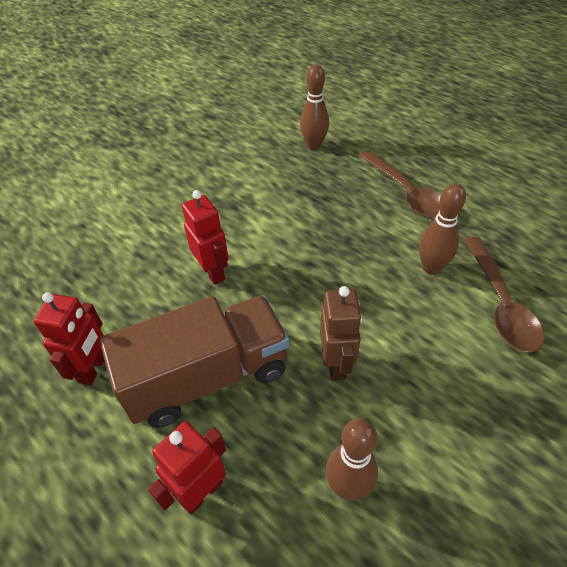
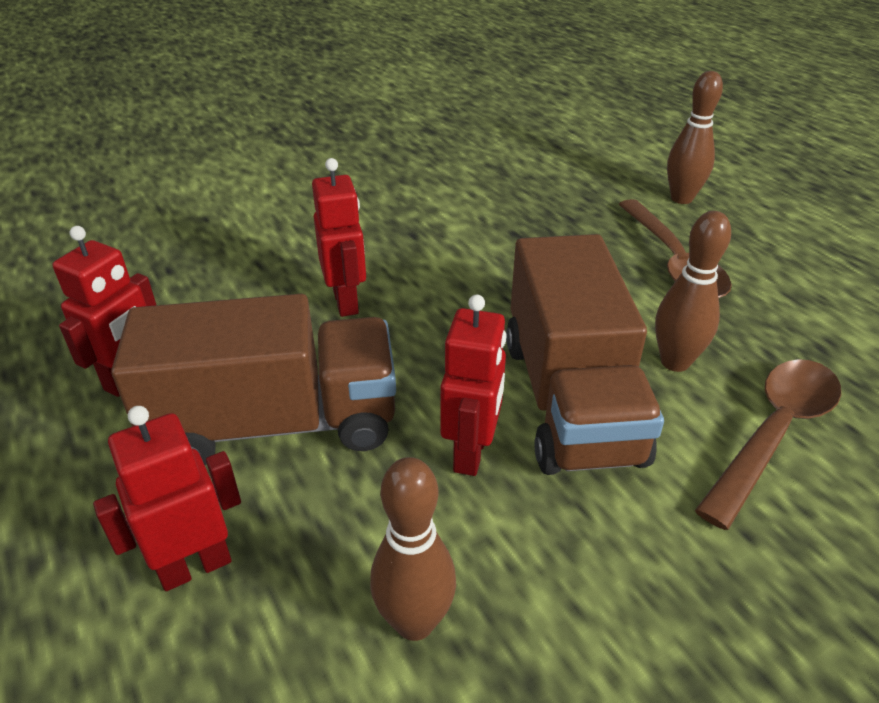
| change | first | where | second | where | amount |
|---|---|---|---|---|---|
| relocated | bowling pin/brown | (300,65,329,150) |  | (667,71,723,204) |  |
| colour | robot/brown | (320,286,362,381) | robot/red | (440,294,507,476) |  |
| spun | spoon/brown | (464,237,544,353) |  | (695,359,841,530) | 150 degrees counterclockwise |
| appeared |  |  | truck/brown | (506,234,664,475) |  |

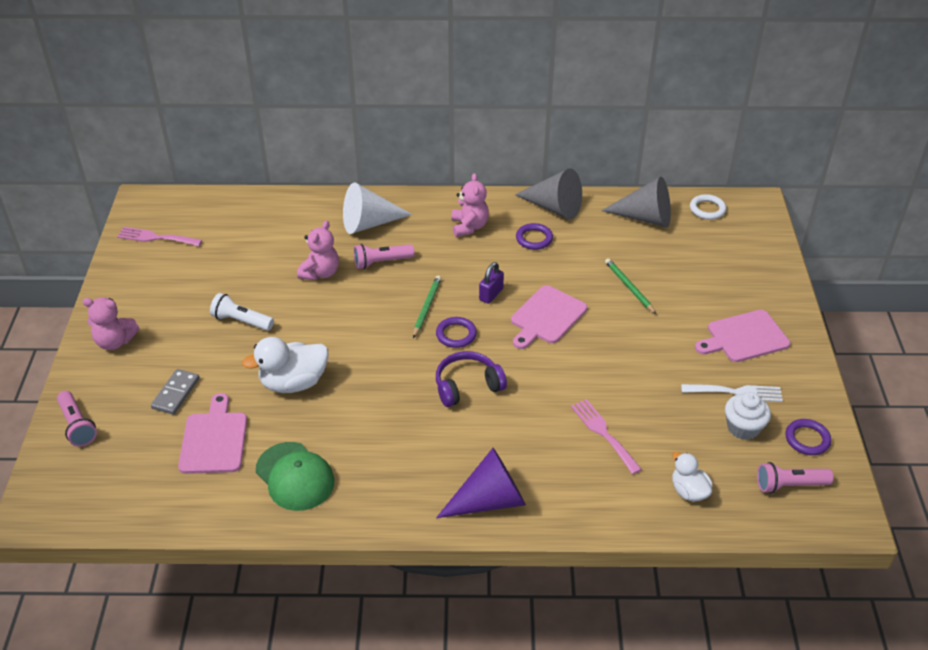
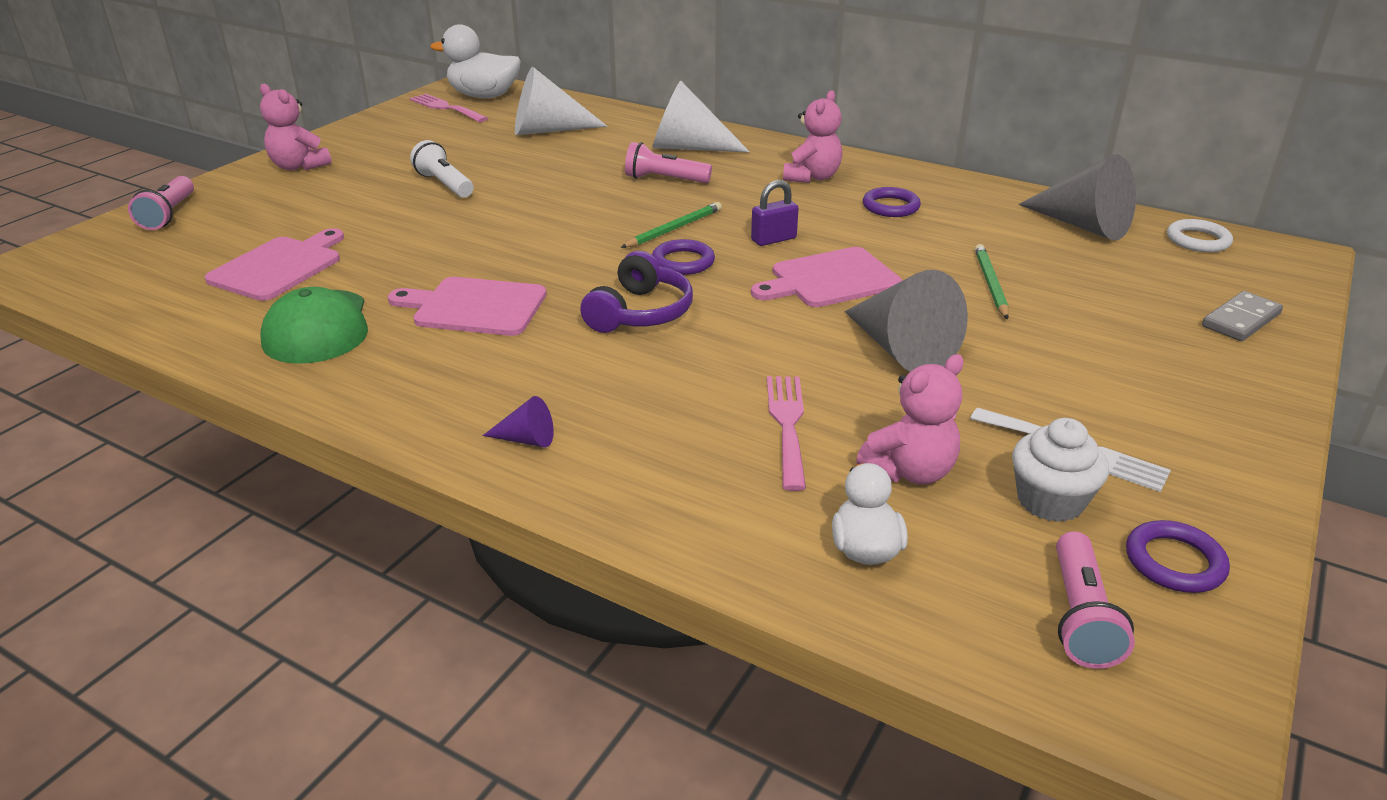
| change | first | where | second | where | amount |
|---|---|---|---|---|---|
| relocated | domino/grey | (151,369,199,415) |  | (1202,291,1283,341) |  |
| relocated | duck/white | (242,337,328,393) |  | (430,24,521,98) |  |
| relocated | teddy bear/pink | (297,221,339,280) |  | (856,354,964,484) |  |
| spun | headphones/purple | (436,351,507,407) |  | (580,251,693,333) | 105 degrees clockwise |
| size | cone/purple | (436,448,526,518) |  | (483,396,554,447) | x0.45 |
| relocated | cone/grey | (515,168,582,219) |  | (845,270,968,371) |  |
| relocated | cutting board/pink | (695,310,790,362) |  | (388,277,547,336) |  |
| spun | flashlight/pink | (757,462,834,494) |  | (1056,531,1135,669) | 105 degrees counterclockwise |
| appeared |  |  | cone/white | (515,66,608,135) |  |

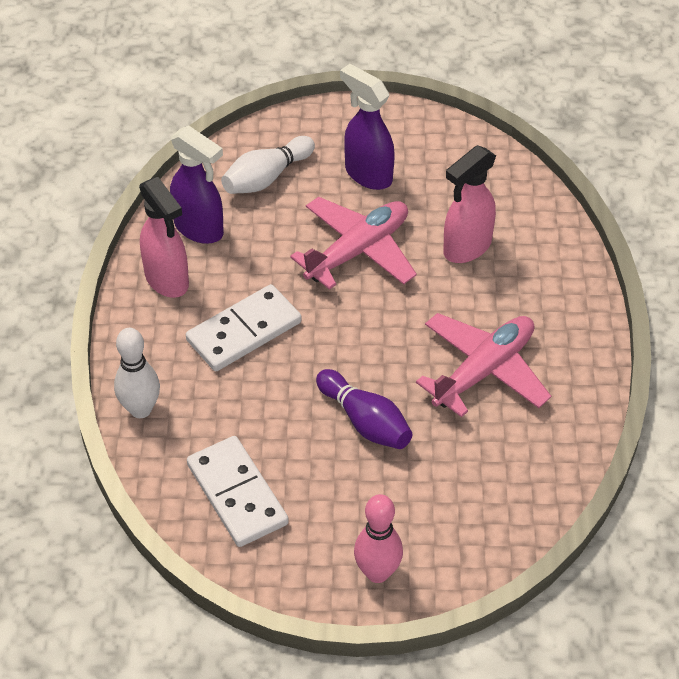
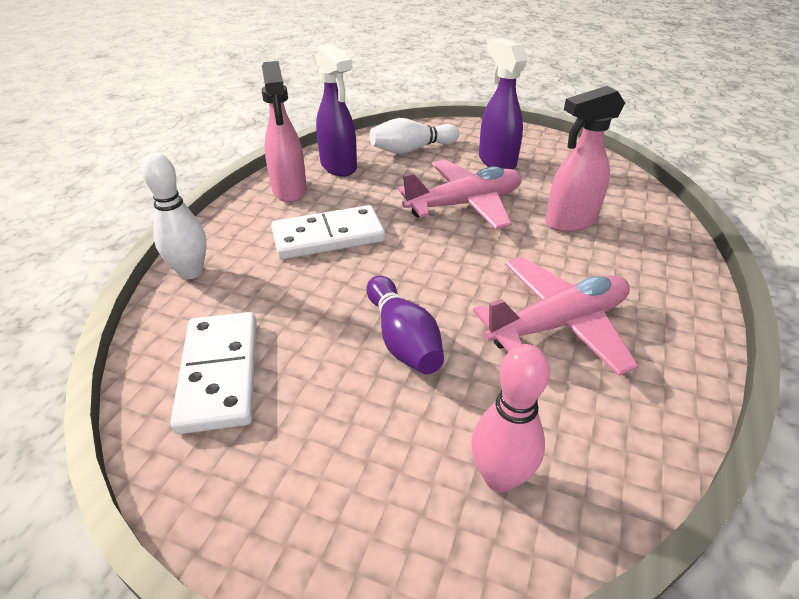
| change | first | where | second | where | amount |
|---|---|---|---|---|---|
| relocated | bowling pin/pink | (354,494,403,583) |  | (471,344,550,493) |  |

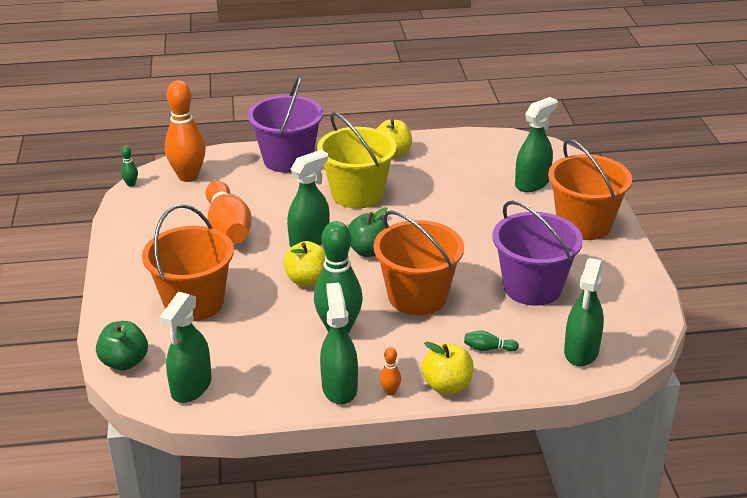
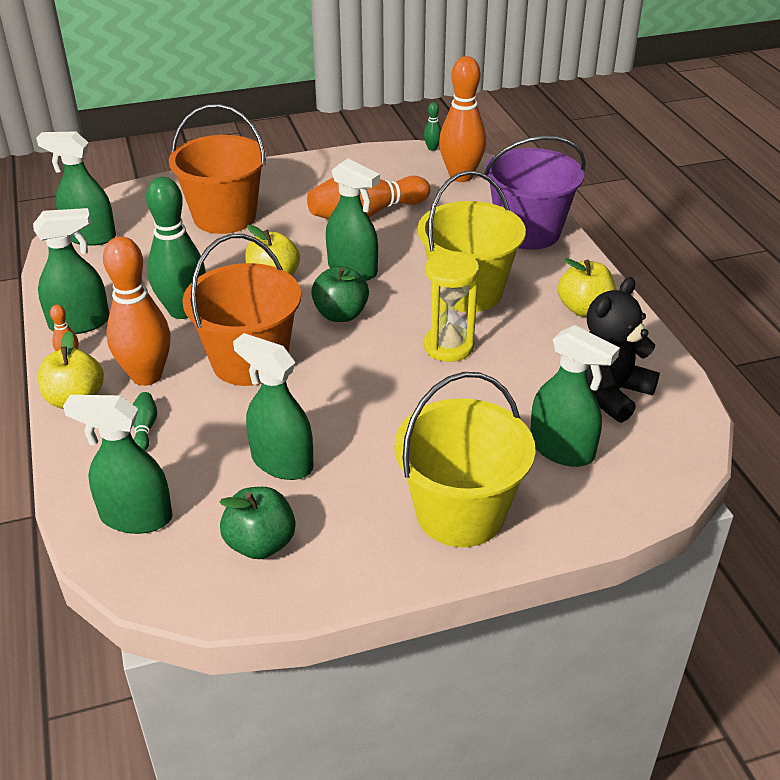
| change | first | where | second | where | amount |
|---|---|---|---|---|---|
| relocated | apple/green | (96,321,148,371) |  | (219,487,296,559) |  |
| exchanged | bucket/purple | (492,200,583,306) | spray bottle/green | (233,333,313,480) |  |
| colour | bucket/orange | (548,139,632,240) | bucket/yellow | (394,372,536,547) |  |
| appeared |  |  | bowling pin/orange | (103,236,171,386) |  |
| appeared |  |  | hourglass/yellow | (424,251,479,362) |  |
| appeared |  |  | teddy bear/black | (587,277,660,423) |  |

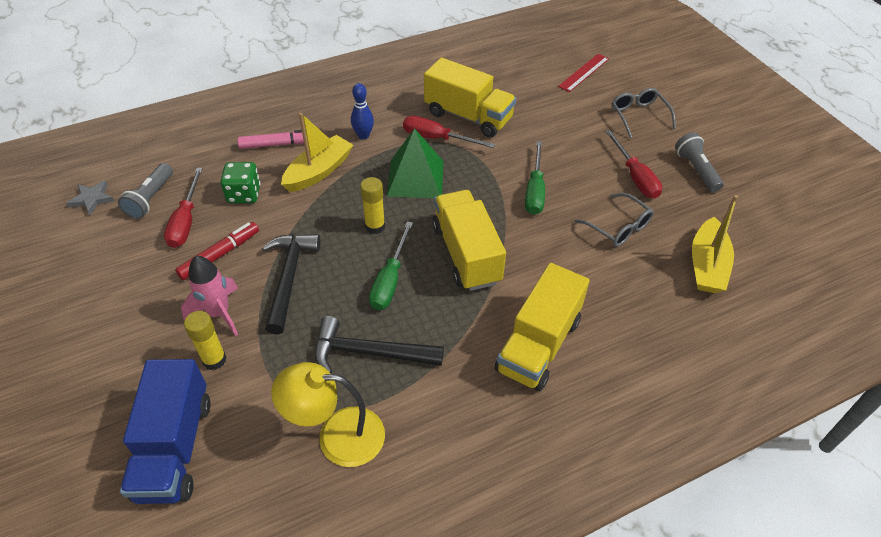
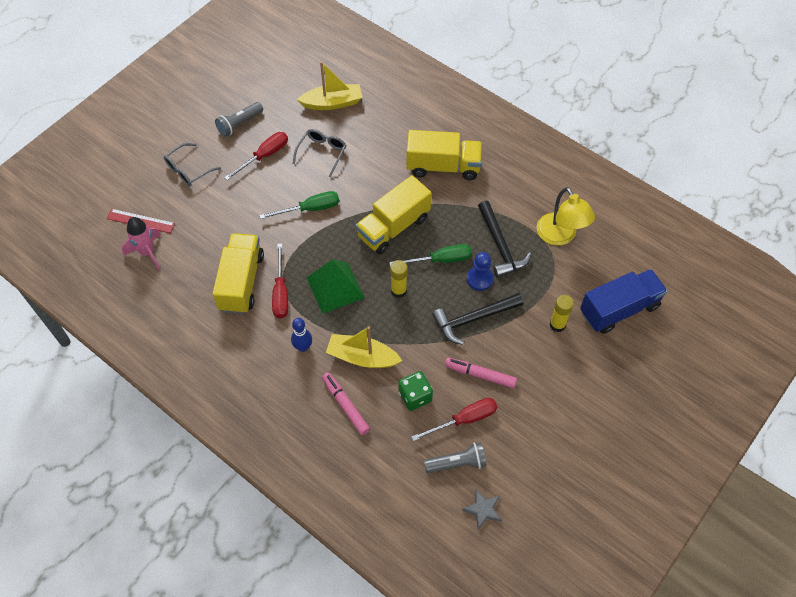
| change | first | where | second | where | amount |
|---|---|---|---|---|---|
| colour | marker/red | (175,222,259,280) | marker/pink | (445,358,517,388) |  |
| relocated | rocket/pink | (181,256,238,336) |  | (122,217,161,270) |  |
| appeared |  |  | pawn/blue | (467,252,493,291) |  |

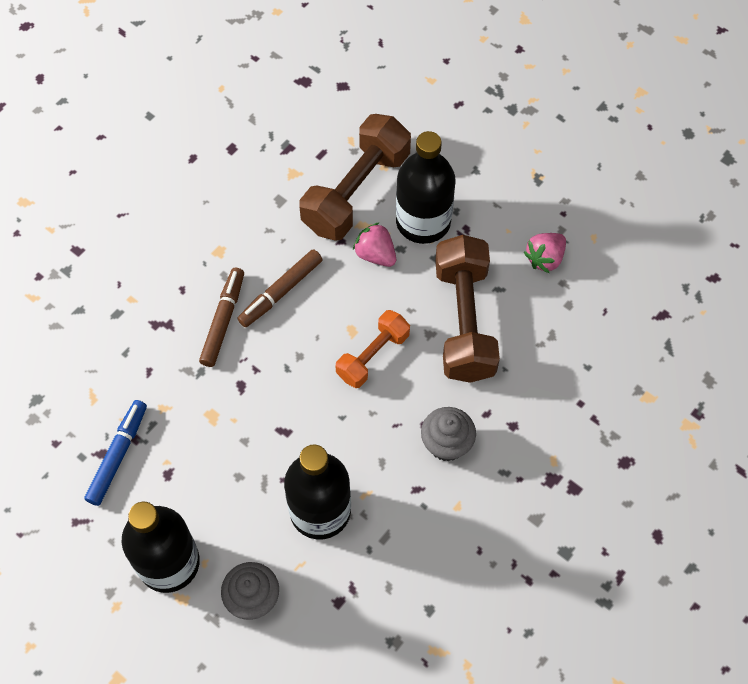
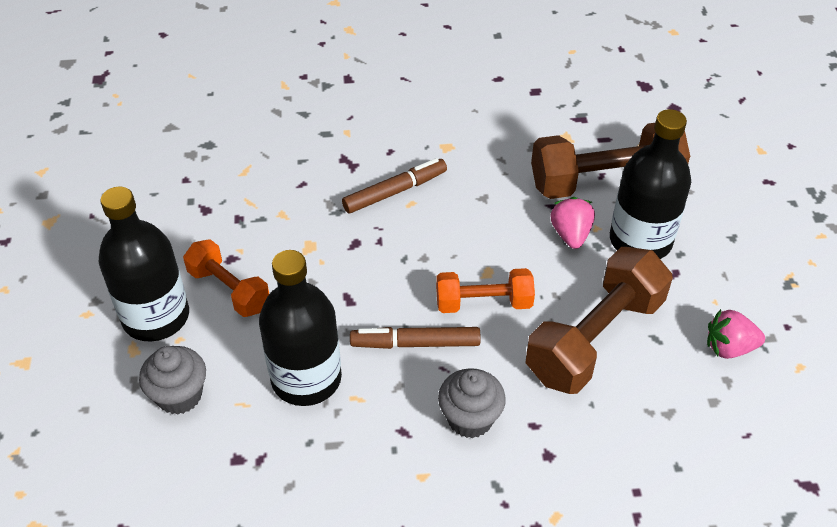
| change | first | where | second | where | amount |
|---|---|---|---|---|---|
| missing | marker/blue | (85,400,147,506) |  |  |  |
| relocated | marker/brown | (237,249,323,327) |  | (350,327,481,349) |  |
| appeared |  |  | dumbbell/orange | (183,239,269,317) |  |

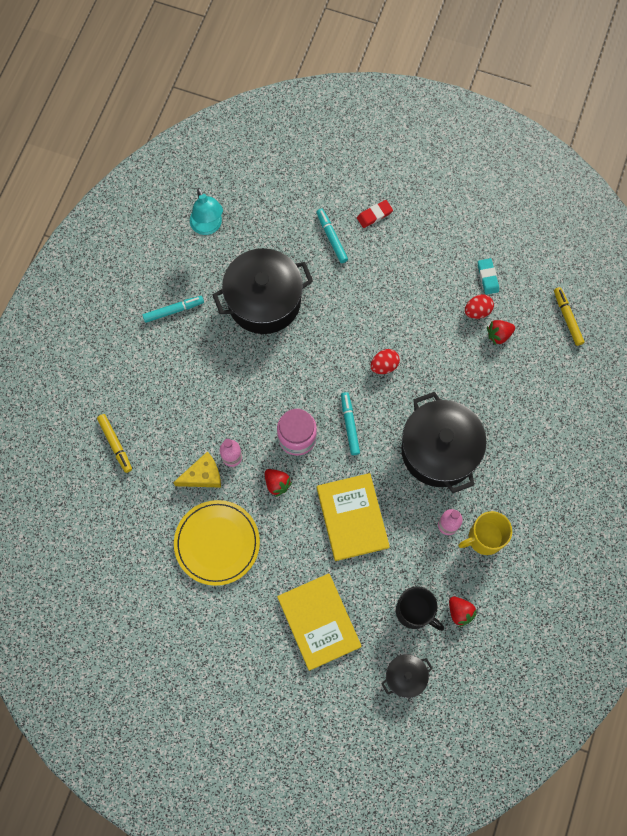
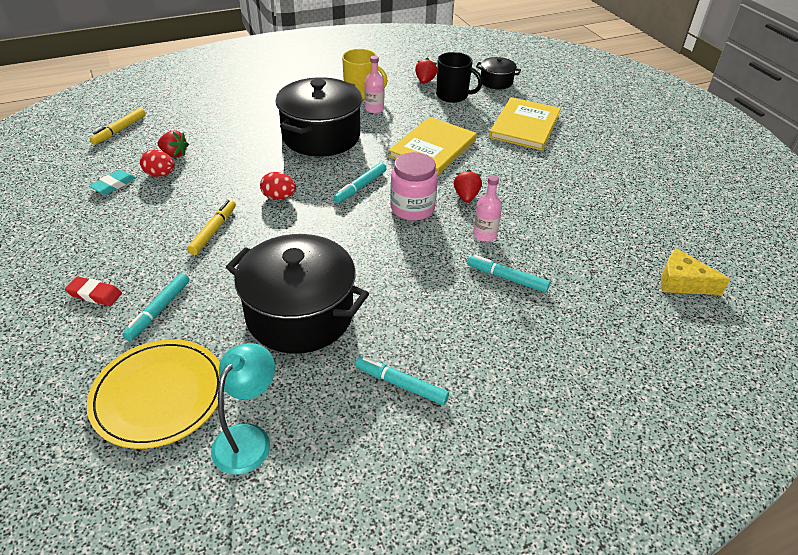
| change | first | where | second | where | amount |
|---|---|---|---|---|---|
| relocated | marker/yellow | (97,414,132,473) |  | (187,200,236,255) |  |
| relocated | cheese/yellow | (173,451,221,488) |  | (661,248,730,295) |  |
| relocated | plate/yellow | (174,500,260,586) |  | (87,339,220,449) |  |
| spun | mug/black | (396,586,444,631) |  | (436,52,483,103) | 120 degrees clockwise |
| appeared |  |  | marker/turquoise | (467,255,550,293) |  |

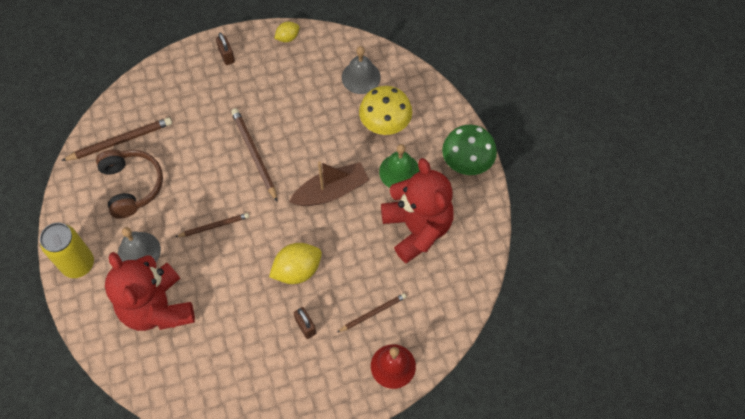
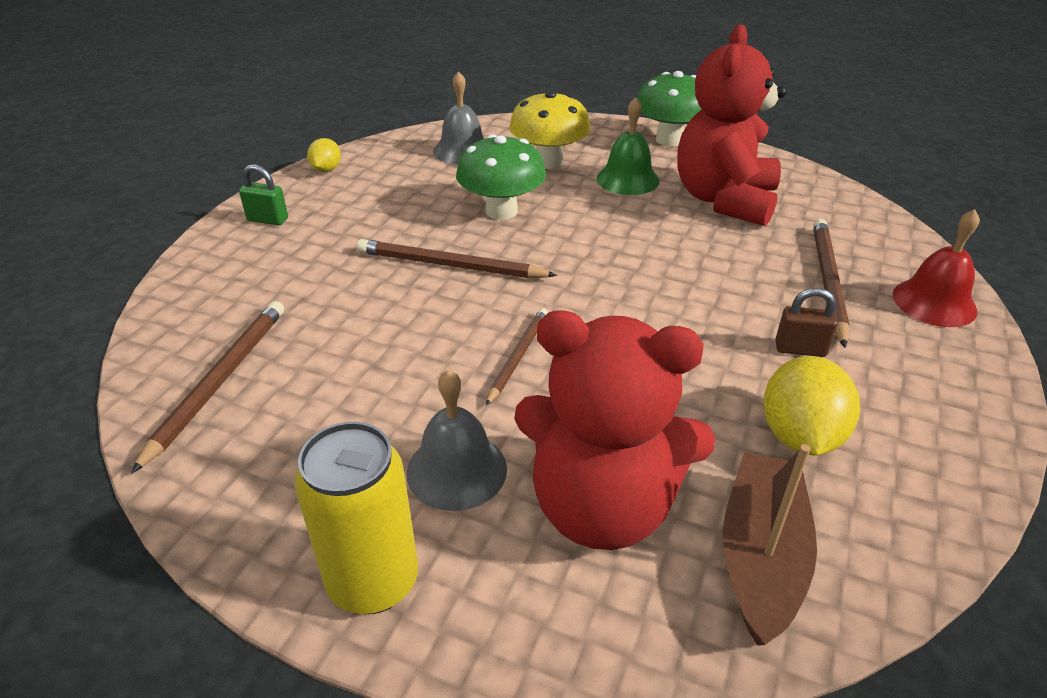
| change | first | where | second | where | amount |
|---|---|---|---|---|---|
| missing | headphones/brown | (96,149,163,218) |  |  |  |
| colour | padlock/brown | (216,33,235,65) | padlock/green | (239,164,288,225) |  |
| relocated | lemon/yellow | (269,243,322,284) |  | (763,356,860,456) |  |
| relocated | boat/brown | (289,161,369,206) |  | (723,444,817,646) |  |
| size | pencil/brown | (338,293,407,332) |  | (813,219,850,348) | x1.57 |
| spun | teddy bear/red | (381,158,454,263) |  | (677,24,787,226) | 90 degrees counterclockwise |
| appeared |  |  | mushroom/green | (456,134,546,220) |  |

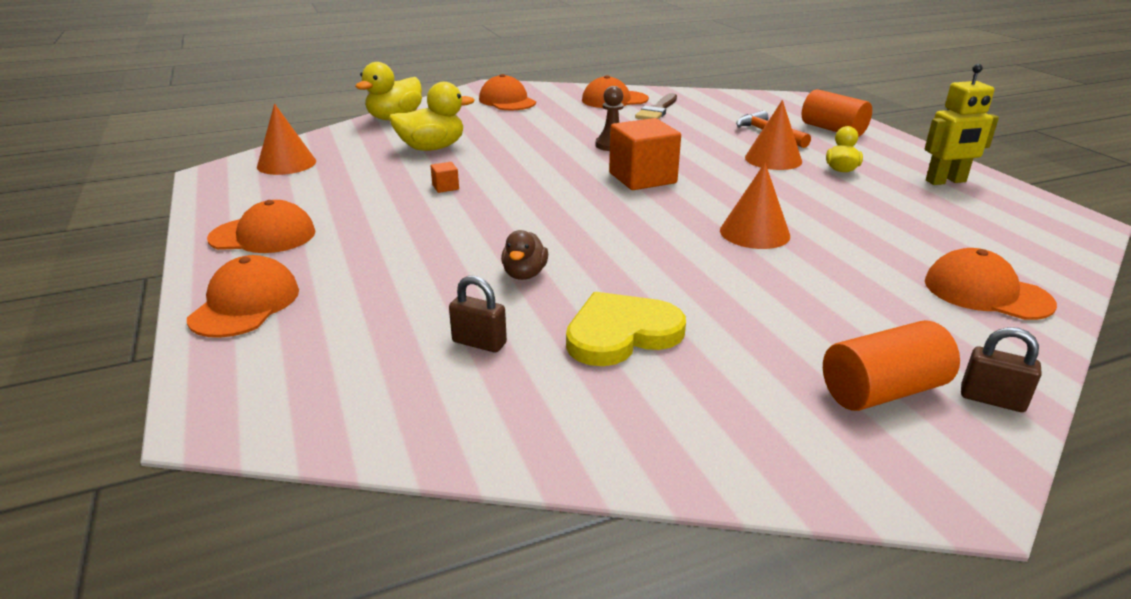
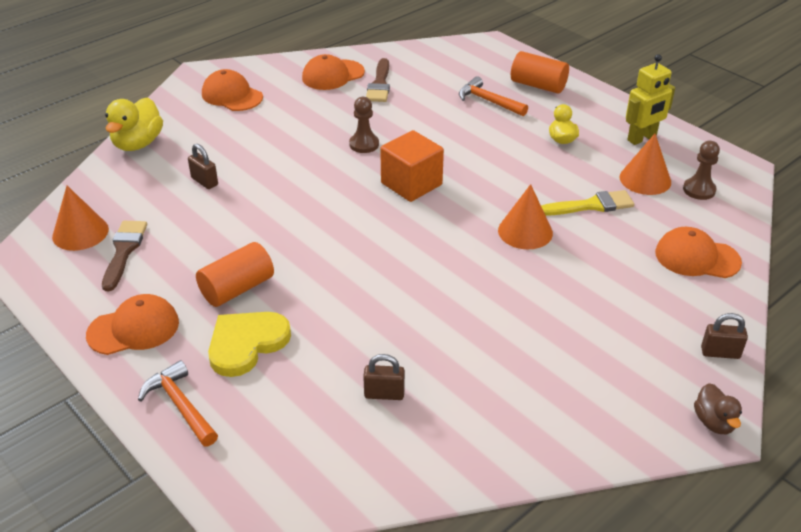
| change | first | where | second | where | amount |
|---|---|---|---|---|---|
| exchanged | cap/orange | (187,255,299,338) | hammer/orange | (138,360,218,447) |  |
| exchanged | duck/yellow | (389,82,474,151) | padlock/brown | (188,144,218,189) |  |
| missing | cube/orange | (431,162,459,193) |  |  |  |
| relocated | duck/brown | (501,230,548,280) |  | (694,383,742,434) |  |
| relocated | heart/yellow | (566,292,686,366) |  | (208,312,291,377) |  |
| relocated | cone/orange | (745,100,802,170) |  | (620,134,671,195) |  |
| relocated | cylinder/orange | (823,320,960,411) |  | (196,242,274,307) |  |
| appeared |  |  | brush/brown | (102,221,147,291) |  |
| appeared |  |  | brush/yellow | (541,190,634,216) |  |
| appeared |  |  | pawn/brown | (683,141,720,200) |  |

